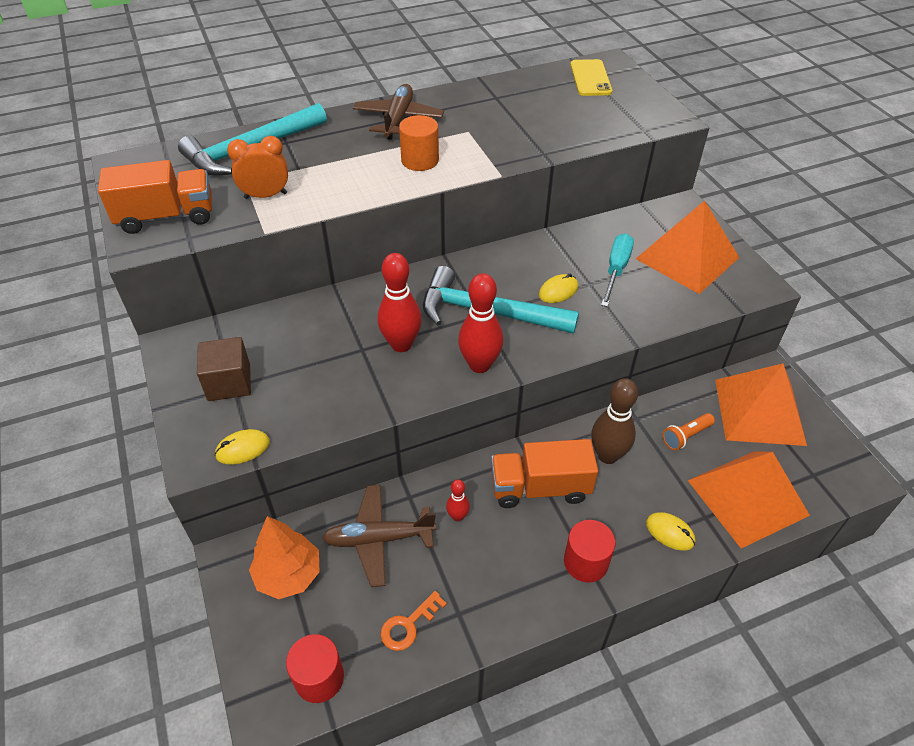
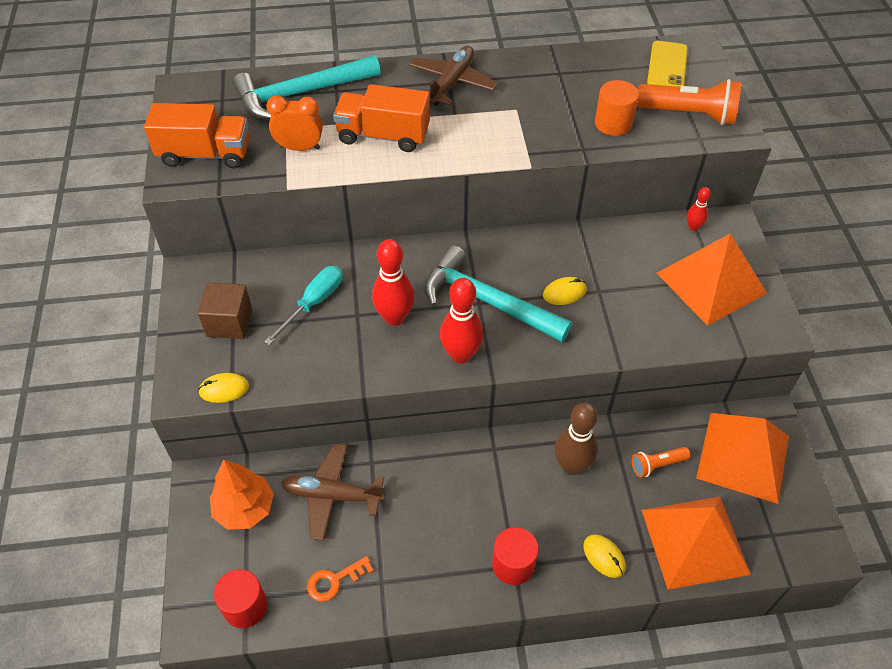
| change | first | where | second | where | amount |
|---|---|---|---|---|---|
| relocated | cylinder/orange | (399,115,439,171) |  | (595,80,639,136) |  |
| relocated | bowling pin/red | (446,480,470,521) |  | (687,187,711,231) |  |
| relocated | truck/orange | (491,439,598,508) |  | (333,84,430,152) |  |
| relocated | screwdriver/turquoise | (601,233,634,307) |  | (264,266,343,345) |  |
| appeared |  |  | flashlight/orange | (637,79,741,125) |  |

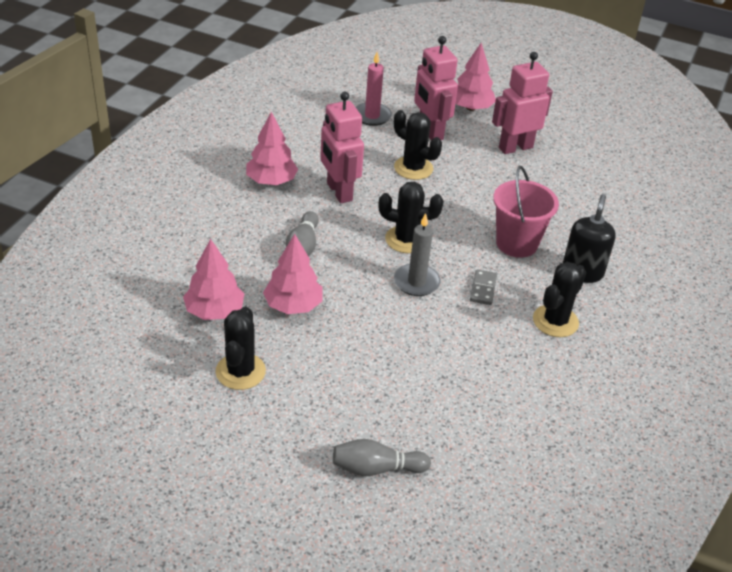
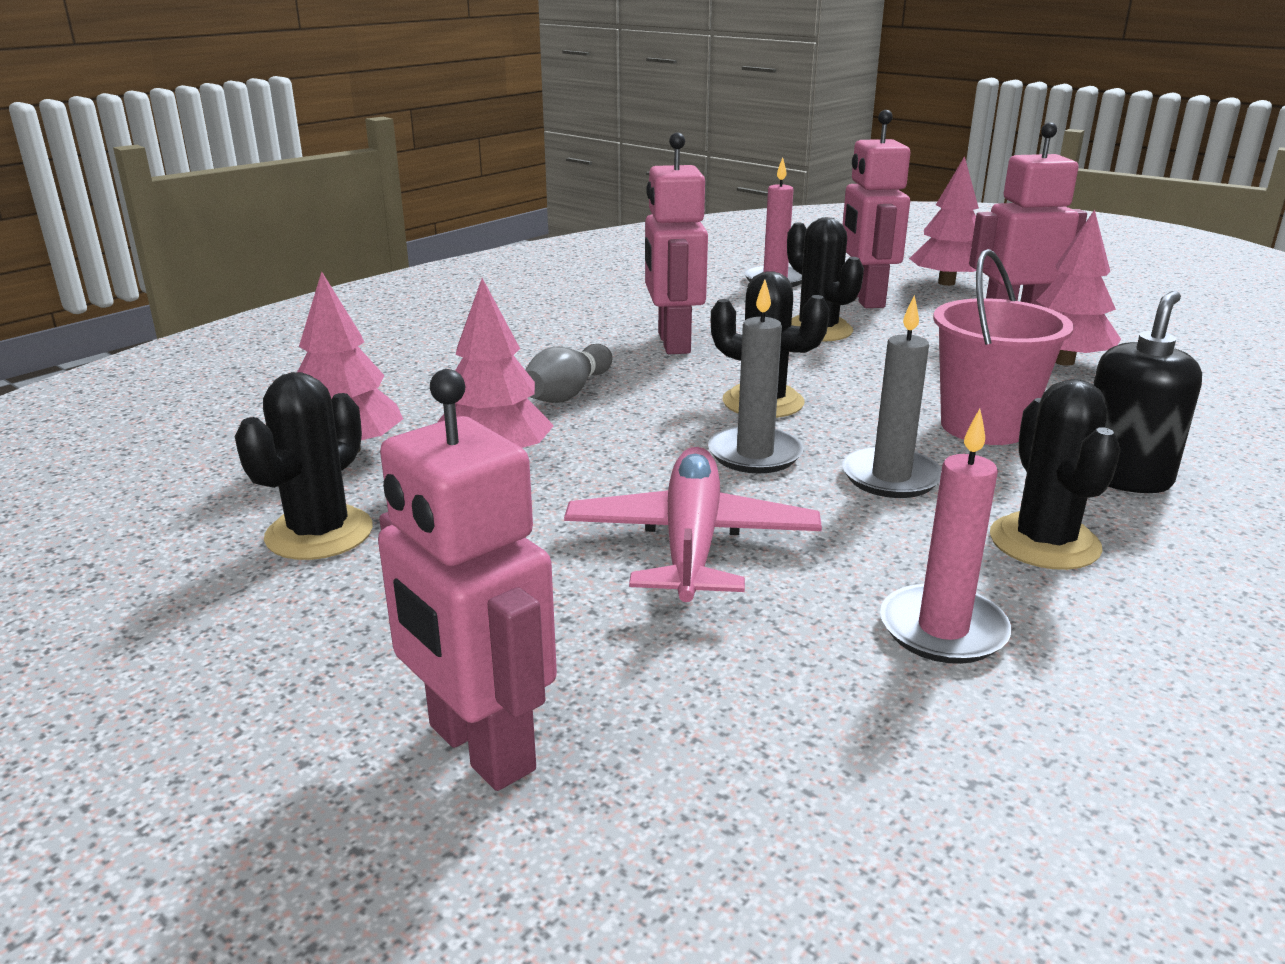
| change | first | where | second | where | amount |
|---|---|---|---|---|---|
| relocated | tree/pink | (246,112,298,185) |  | (1036,210,1121,366) |  |
| exchanged | bowling pin/grey | (333,439,431,476) | robot/pink | (378,369,557,791) |  |
| exchanged | domino/grey | (470,269,497,305) | candle/grey | (842,295,942,498) |  |
| spun | cactus/black | (533,262,586,337) |  | (990,379,1121,570) | 60 degrees counterclockwise |
| appeared |  |  | plane/pink | (564,447,822,602) |  |
| appeared |  |  | candle/pink | (880,409,1011,664) |  |

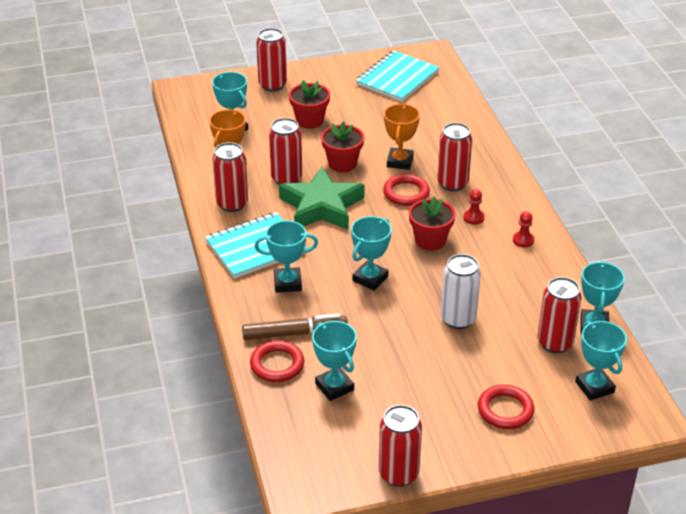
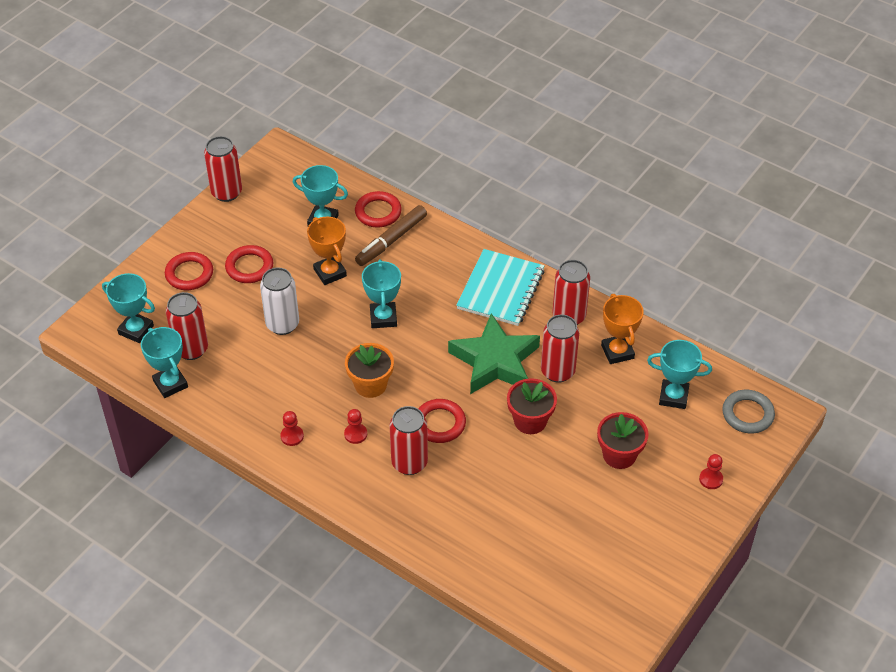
| change | first | where | second | where | amount |
|---|---|---|---|---|---|
| missing | trophy/turquoise | (254,221,318,293) |  |  |  |
| exchanged | can/red | (256,28,287,92) | pawn/red | (699,454,723,489) |  |
| missing | notebook/turquoise | (356,51,440,102) |  |  |  |
| relocated | trophy/orange | (384,104,420,170) |  | (307,217,347,285) |  |
| colour | flower pot/red | (409,196,456,251) | flower pot/orange | (345,343,394,398) |  |
| appeared |  |  | ring/red | (225,245,273,283) |  |
| appeared |  |  | ring/grey | (722,390,775,433) |  |

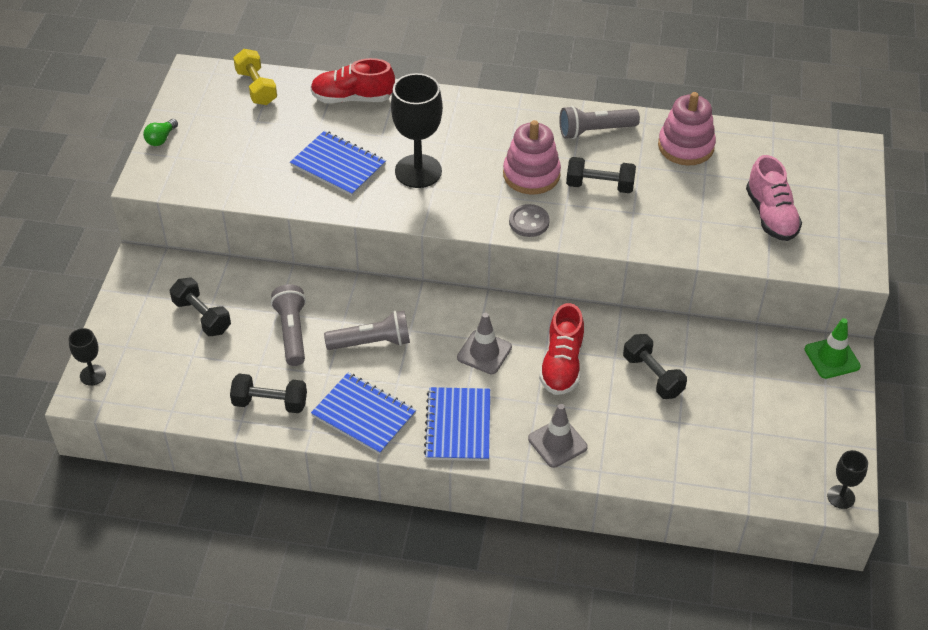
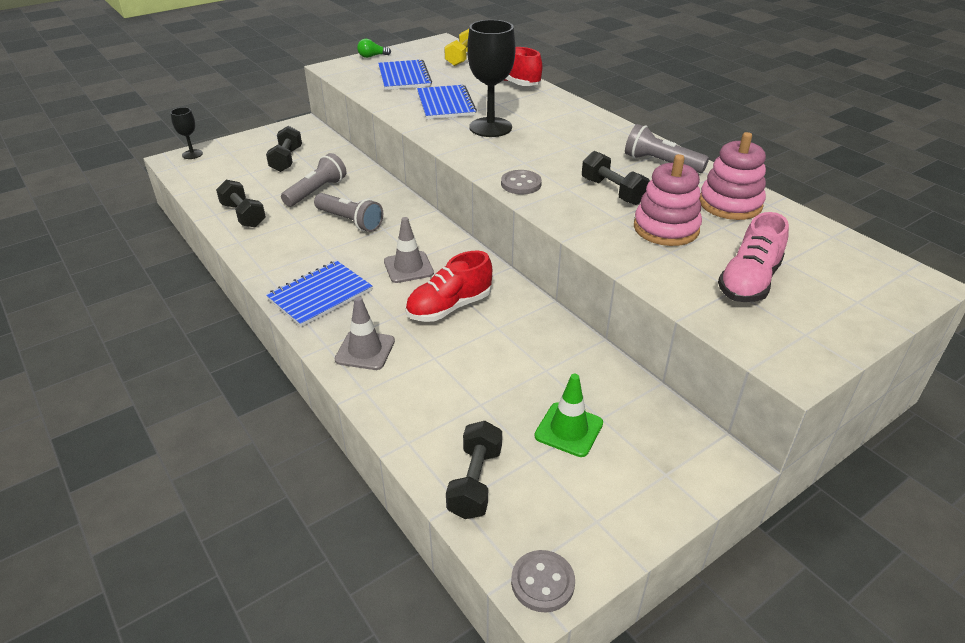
| change | first | where | second | where | amount |
|---|---|---|---|---|---|
| relocated | notebook/blue | (311,373,416,455) |  | (378,60,432,90) |  |
| relocated | stacking toy/pink | (503,120,561,194) |  | (634,154,702,246) |  |
| relocated | dumbbell/black | (623,334,687,399) |  | (446,421,502,519) |  |
| relocated | traffic cone/green | (804,318,861,379) |  | (534,374,603,457) |  |
| exchanged | goblet/black | (827,450,868,509) | button/grey | (511,550,575,612) |  |

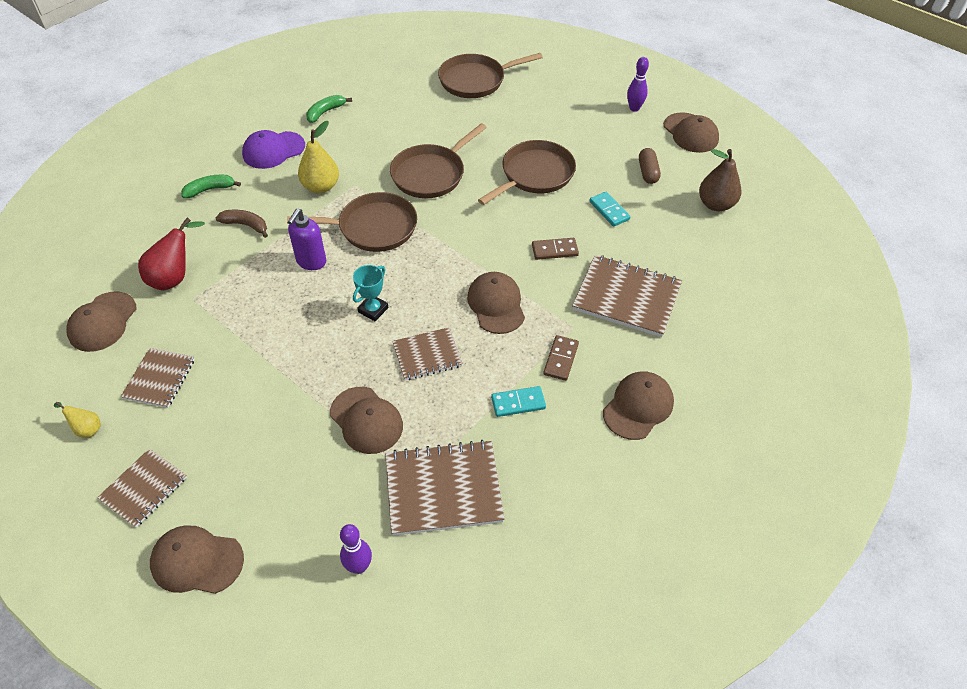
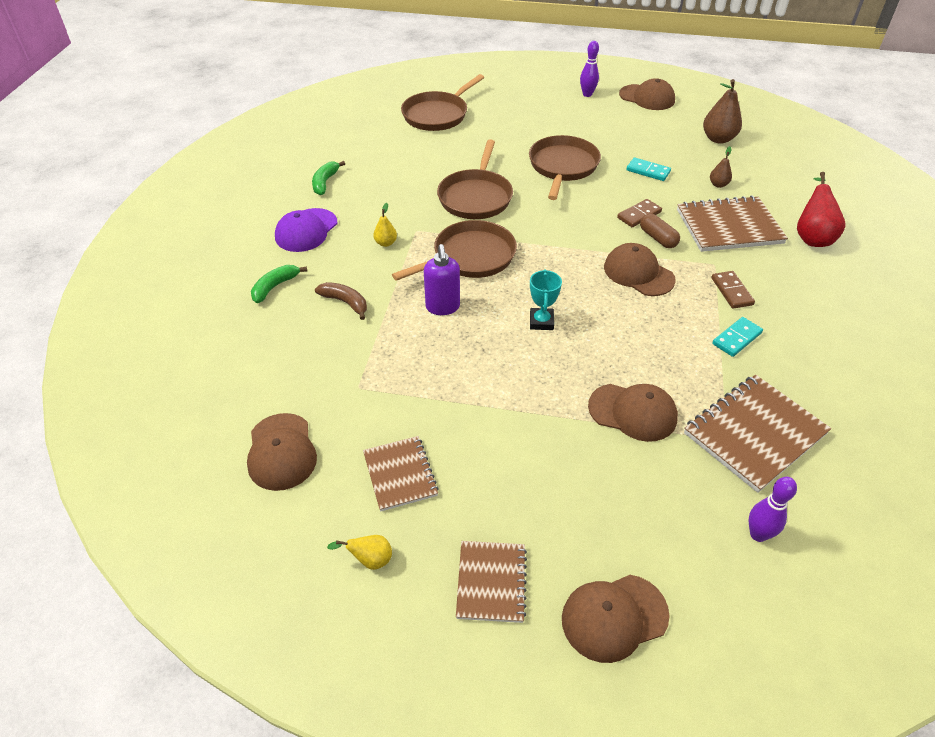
| change | first | where | second | where | amount |
|---|---|---|---|---|---|
| relocated | pear/red | (138,217,205,291) |  | (797,172,845,247) |  |
| spun | banana/brown | (216,210,268,238) |  | (315,282,367,320) | 45 degrees clockwise |
| size | pear/yellow | (298,121,339,193) |  | (373,203,397,247) | x0.54 |
| missing | notebook/brown | (392,327,463,380) |  |  |  |
| missing | cap/brown | (603,371,674,440) |  |  |  |
| relocated | capsule/brown | (639,148,661,184) |  | (640,213,680,248) |  |
| appeared |  |  | pear/brown | (710,146,732,188) |  |

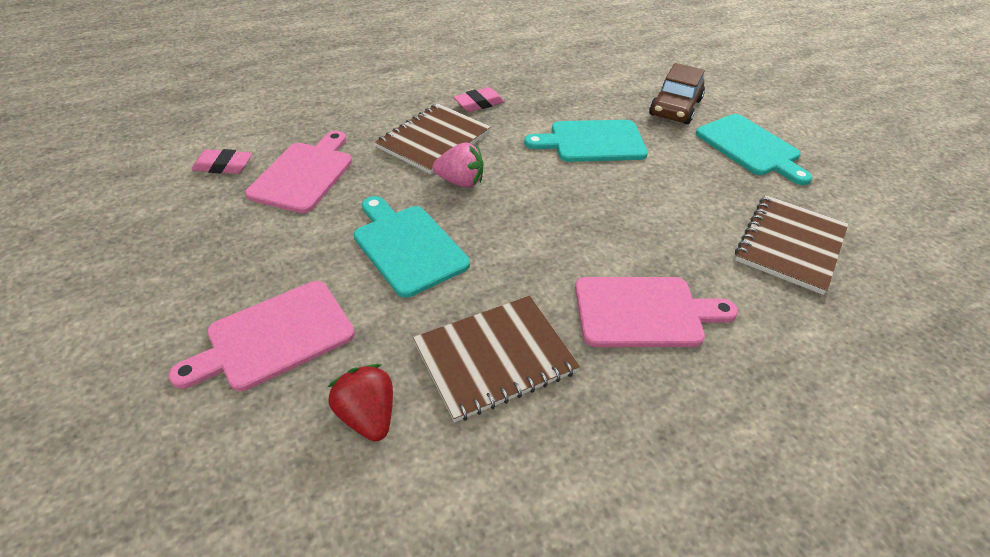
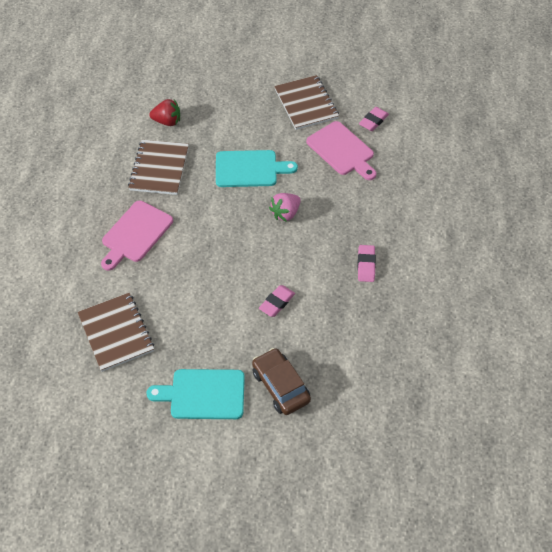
| change | first | where | second | where | amount |
|---|---|---|---|---|---|
| missing | cutting board/pink | (169,281,355,391) |  |  |  |
| relocated | notebook/brown | (375,103,491,174) |  | (274,75,339,130) |  |
| exchanged | cutting board/turquoise | (524,120,648,162) | eraser/pink | (259,285,295,317) |  |

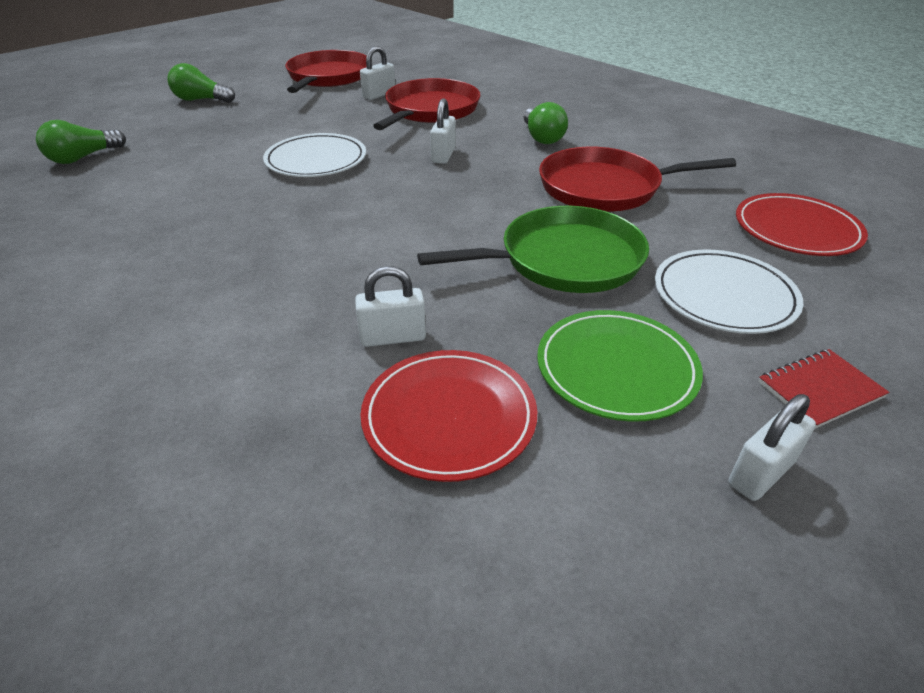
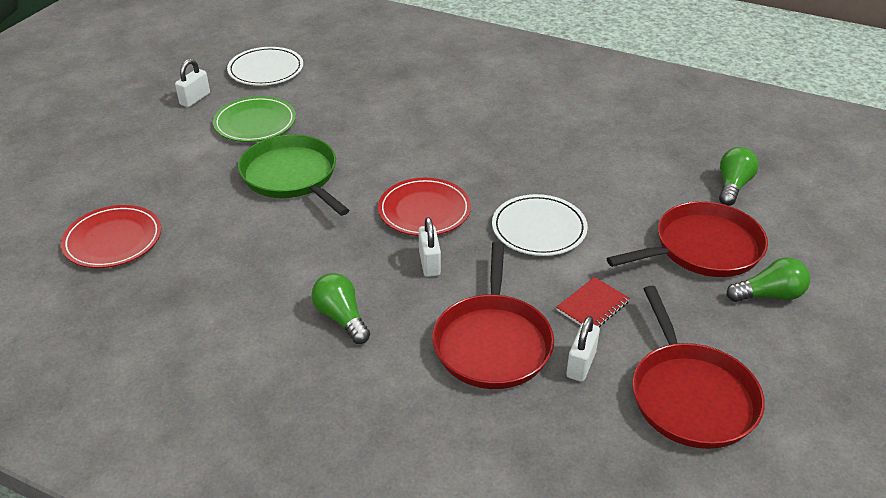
| change | first | where | second | where | amount |
|---|---|---|---|---|---|
| missing | padlock/white | (355,266,426,347) |  |  |  |
| relocated | plate/red | (360,350,537,482) |  | (378,177,471,236) |  |
| spun | pan/green | (417,206,649,293) |  | (238,135,349,216) | 90 degrees clockwise |
| relocated | pan/red | (539,147,736,212) |  | (607,201,768,277) |  |
| relocated | plate/white | (655,249,803,334) |  | (227,47,303,85) |  |
| relocated | notebook/red | (758,349,890,429) |  | (556,277,630,327) |  |

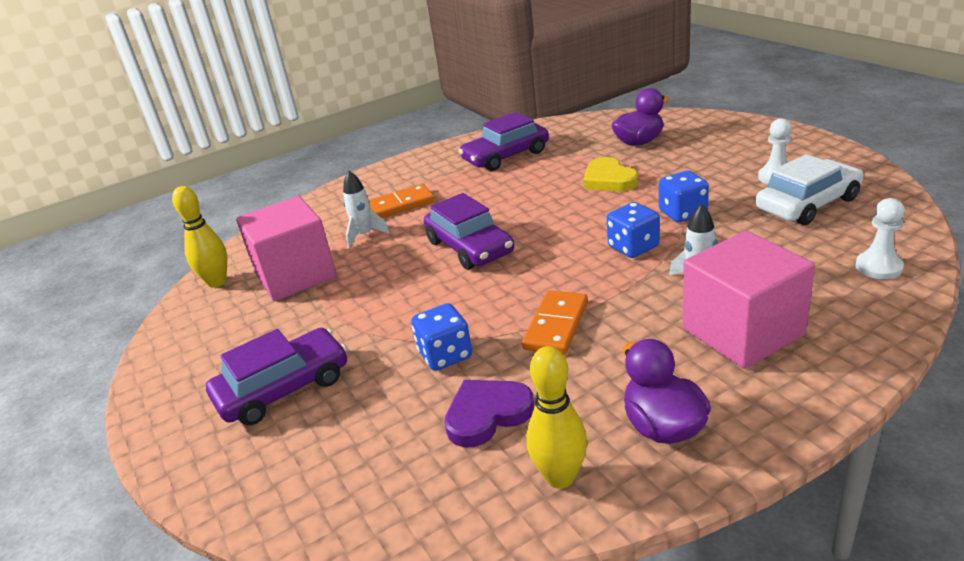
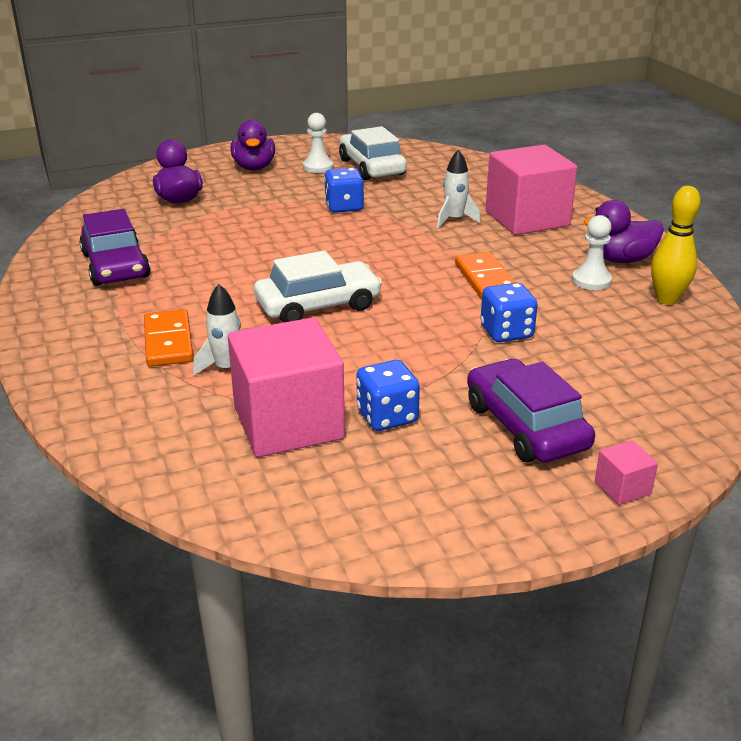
| change | first | where | second | where | amount |
|---|---|---|---|---|---|
| missing | bowling pin/yellow | (172,186,227,288) |  |  |  |
| colour | car/purple | (424,193,514,270) | car/white | (254,250,382,323) |  |
| missing | heart/purple | (444,380,534,447) |  |  |  |
| spun | domino/orange | (522,290,588,355) |  | (455,252,516,299) | 45 degrees clockwise |
| missing | heart/yellow | (583,157,638,192) |  |  |  |
| relocated | dice/blue | (607,202,660,258) |  | (357,360,420,431) |  |
| relocated | pawn/white | (856,198,905,279) |  | (572,215,612,290) |  |
| appeared |  |  | duck/purple | (231,120,275,171) |  |
| appeared |  |  | cube/pink | (595,440,658,505) |  |

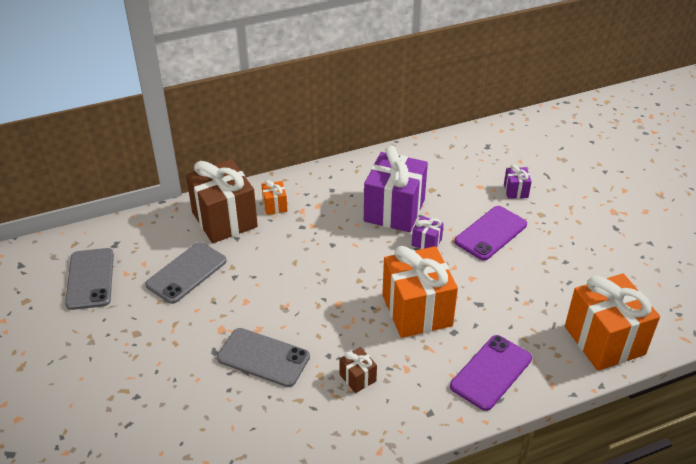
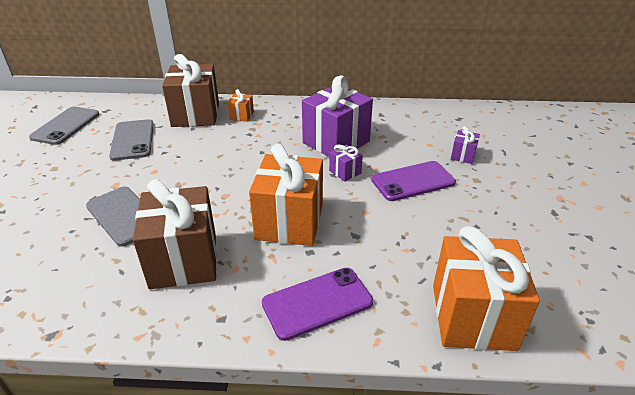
| change | first | where | second | where | amount |
|---|---|---|---|---|---|
| spun | phone/grey | (145,242,227,304) |  | (109,119,154,161) | 75 degrees counterclockwise |
| size | gift/brown | (339,347,377,393) |  | (133,179,217,289) | x2.27 |

